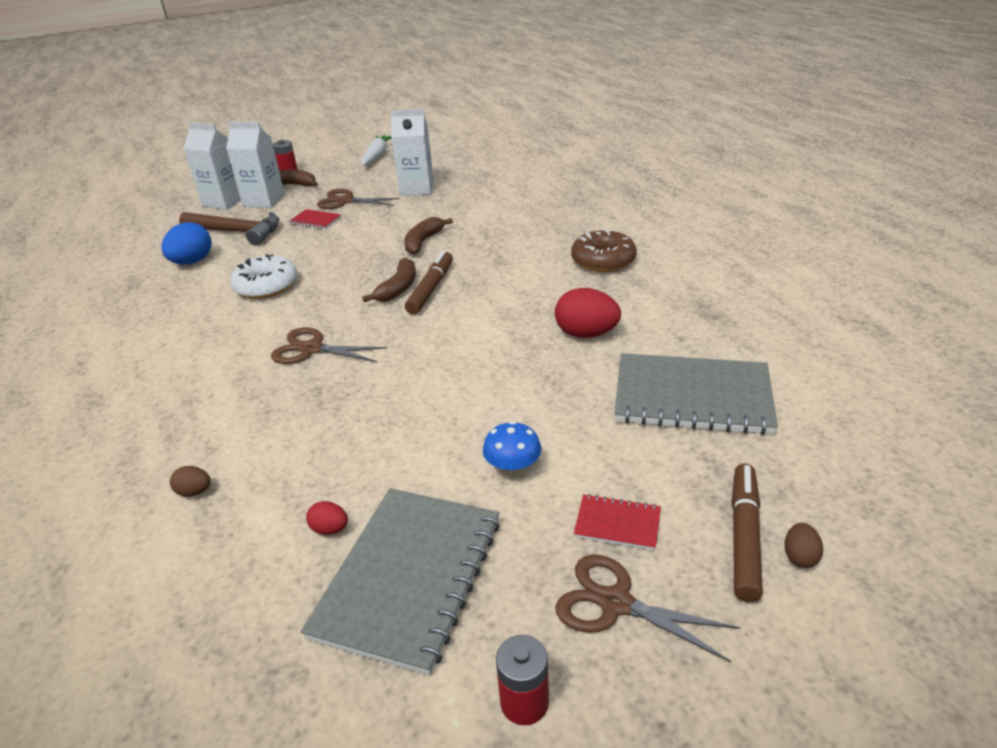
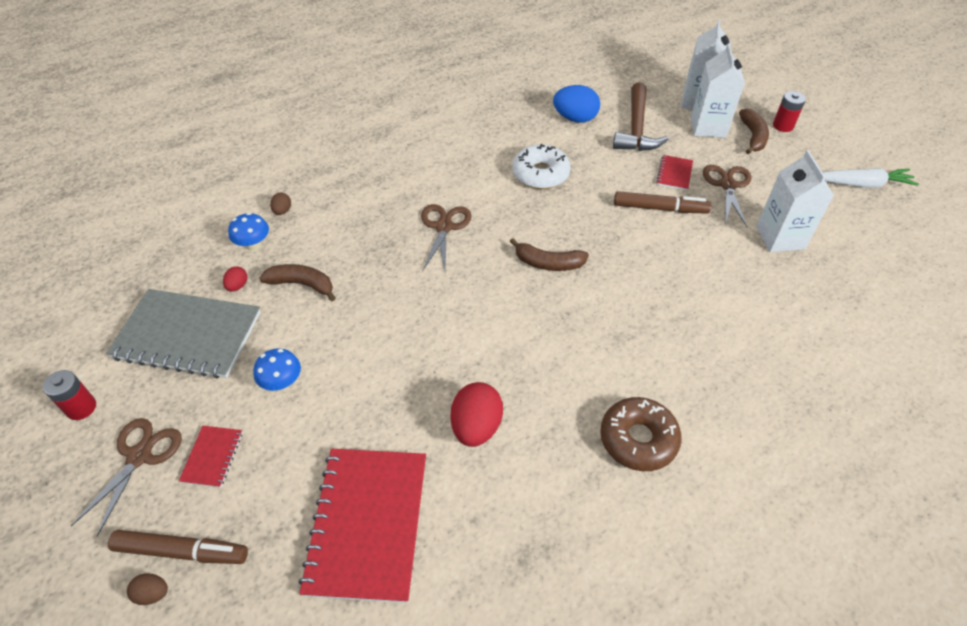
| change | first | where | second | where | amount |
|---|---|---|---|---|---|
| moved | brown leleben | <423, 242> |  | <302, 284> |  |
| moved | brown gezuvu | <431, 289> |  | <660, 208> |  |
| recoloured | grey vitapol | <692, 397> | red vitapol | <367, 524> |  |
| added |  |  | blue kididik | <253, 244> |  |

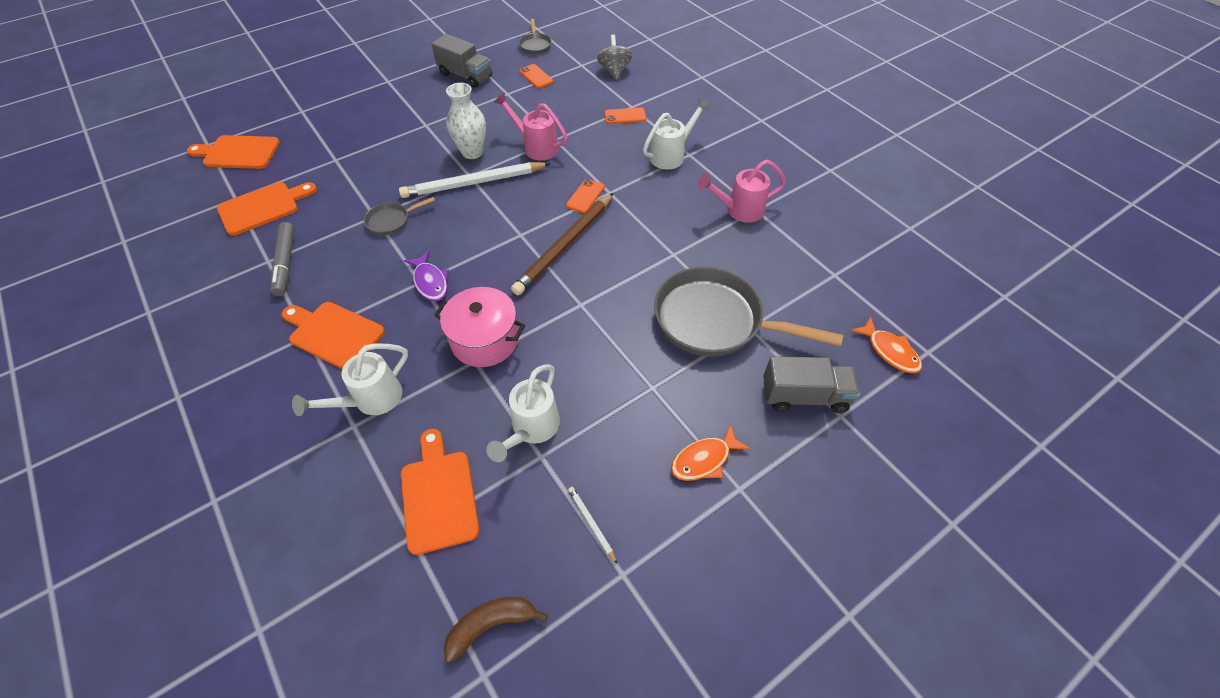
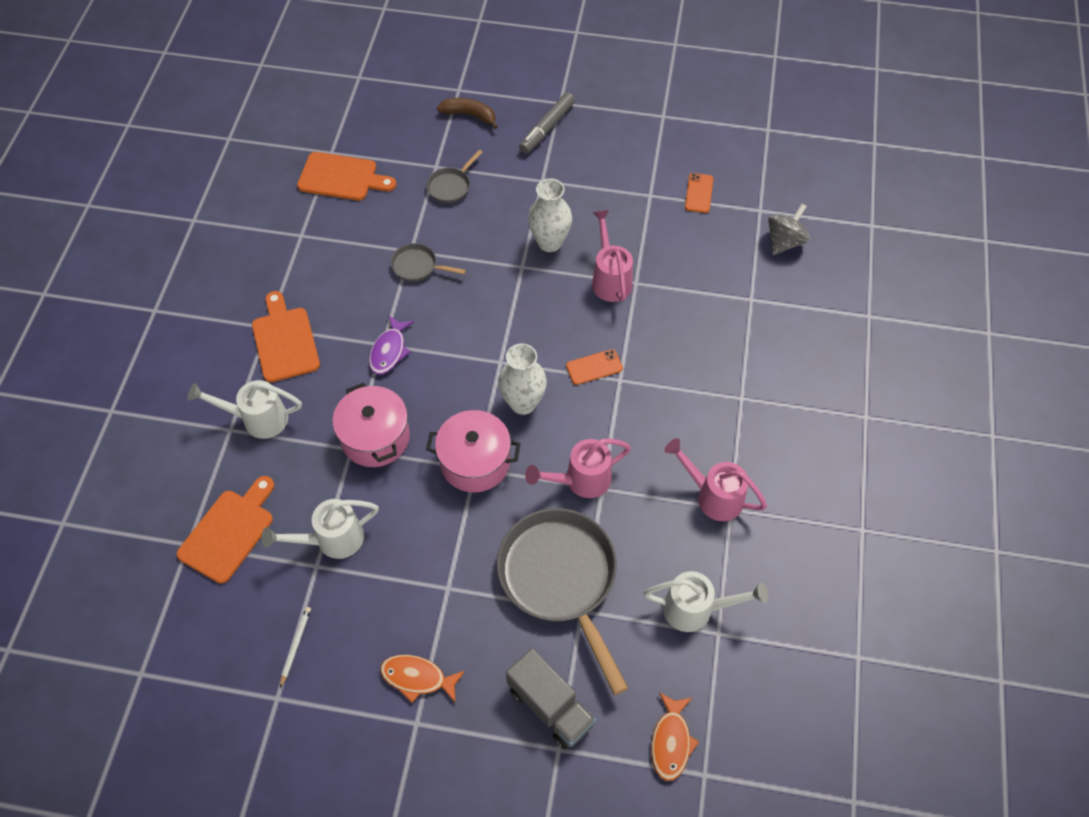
| change | first | where | second | where | amount |
|---|---|---|---|---|---|
| moved | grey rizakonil | <535, 45> |  | <451, 186> |  |
| removed | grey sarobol | <465, 75> |  |  |  |
| moved | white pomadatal | <671, 155> |  | <696, 609> |  |
| removed | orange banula | <625, 116> |  |  |  |
| removed | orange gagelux | <238, 152> |  |  |  |
| removed | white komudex | <474, 183> |  |  |  |
| replaced | brown komudex | <565, 245> | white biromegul | <523, 403> |  |
| moved | grey gezuvu | <285, 263> |  | <547, 128> |  |
| moved | brown leleben | <491, 624> |  | <469, 115> |  |
| added |  |  | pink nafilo | <475, 462> |  |
| added |  |  | pink pomadatal | <581, 480> |  |

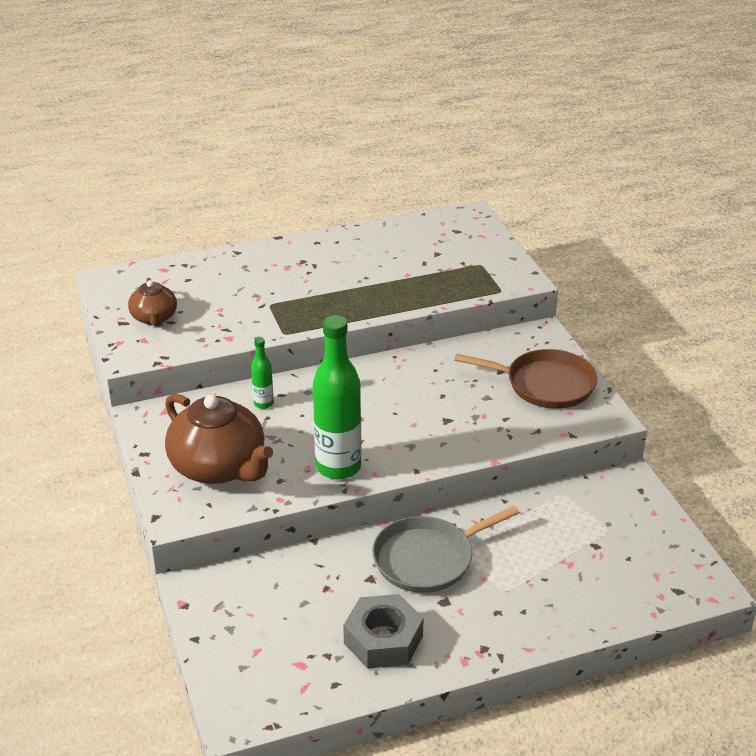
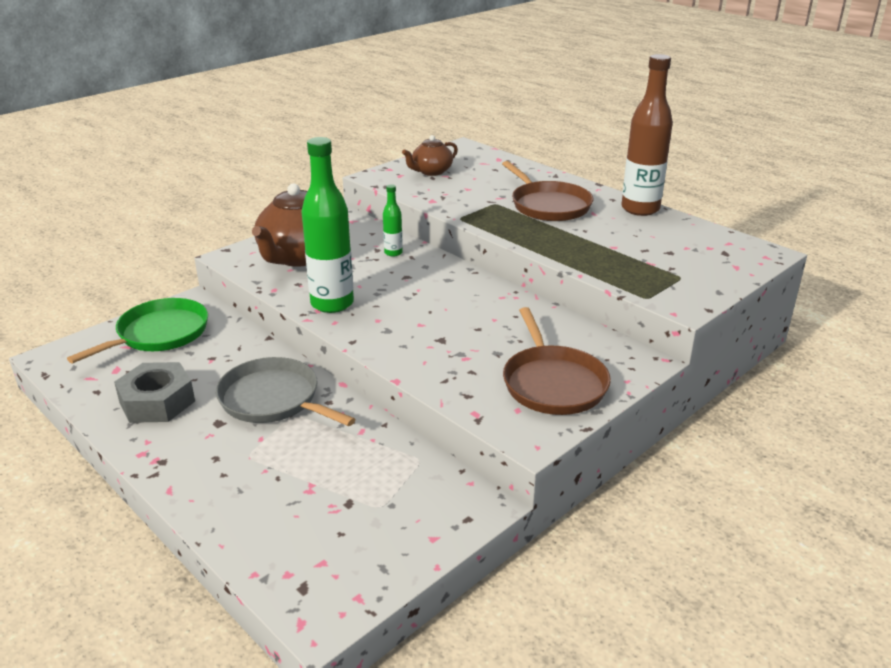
| change | first | where | second | where | amount |
|---|---|---|---|---|---|
| added |  |  | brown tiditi | <640, 209> |  |
| added |  |  | brown rizakonil | <548, 205> |  |
| added |  |  | green rizakonil | <159, 334> |  |

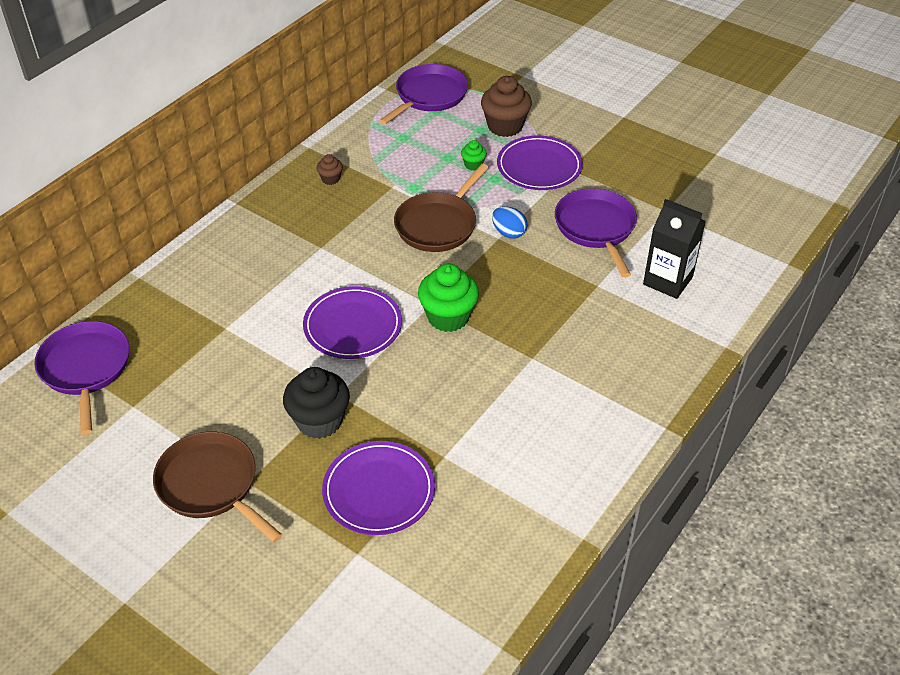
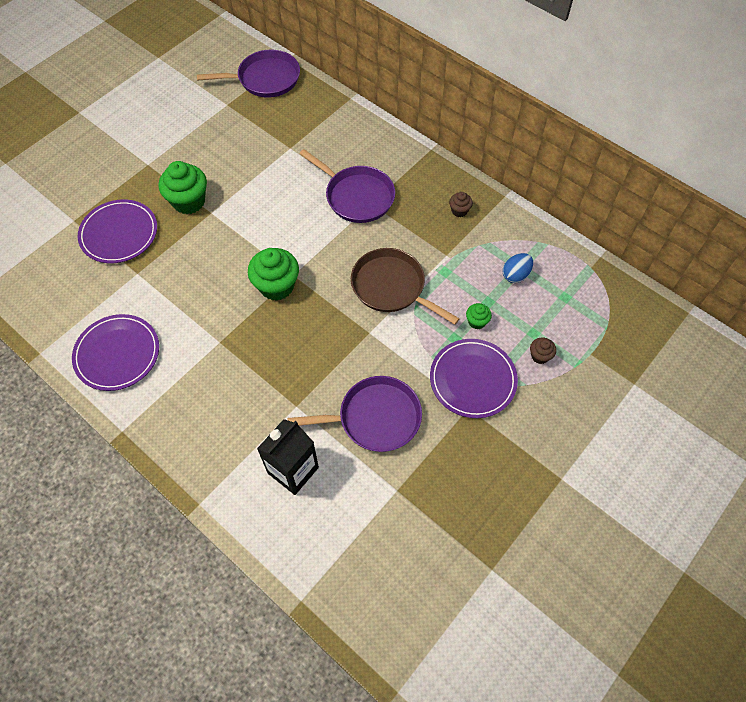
| change | first | where | second | where | amount |
|---|---|---|---|---|---|
| moved | purple rizakonil | <429, 96> |  | <357, 196> |  |
| resized | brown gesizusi | <505, 126> |  | <540, 356> | x0.49 |
| moved | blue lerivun | <509, 233> |  | <515, 275> |  |
| moved | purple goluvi | <353, 326> |  | <117, 354> |  |
| recoloured | black gesizusi | <319, 421> | green gesizusi | <189, 201> |  |
| removed | brown rizakonil | <211, 485> |  |  |  |

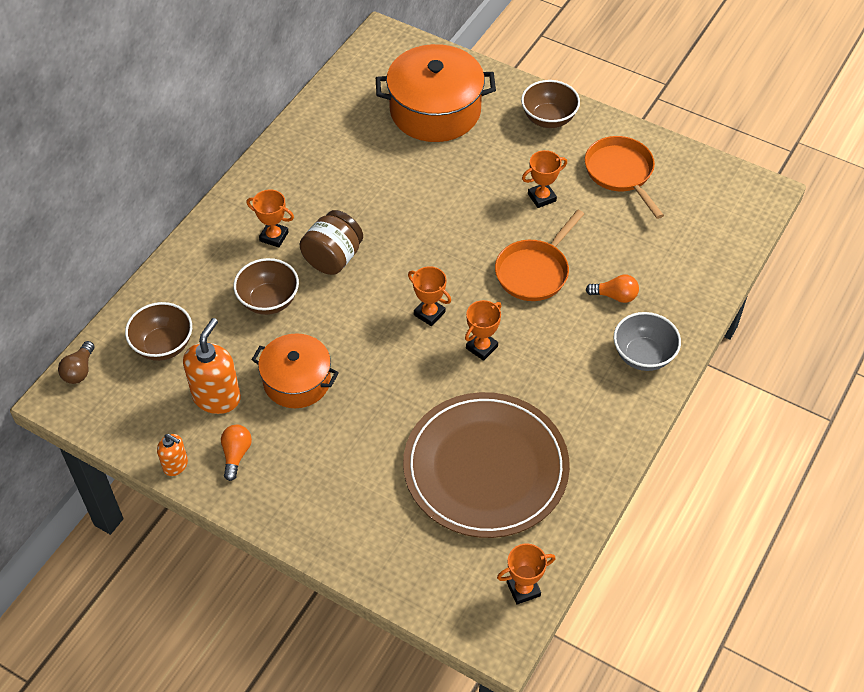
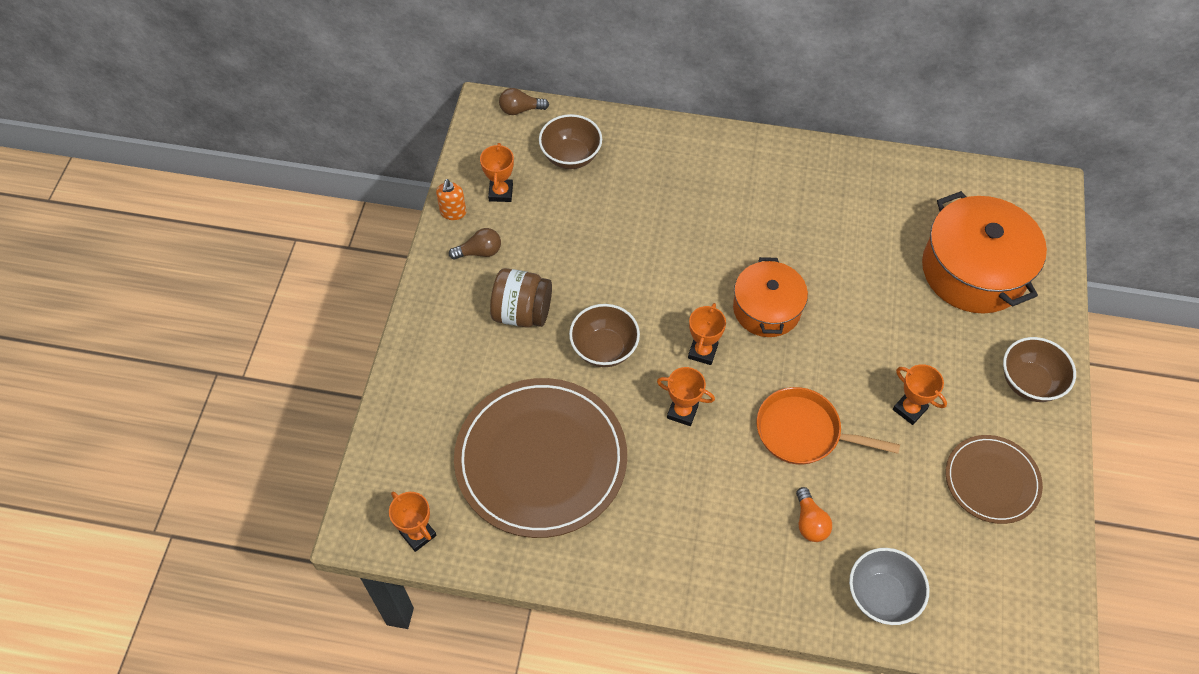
| change | first | where | second | where | amount |
|---|---|---|---|---|---|
| replaced | orange rizakonil | <621, 173> | brown goluvi | <992, 480> |  |
| moved | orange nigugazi | <274, 236> |  | <501, 192> |  |
| moved | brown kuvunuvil | <333, 258> |  | <522, 313> |  |
| moved | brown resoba | <269, 301> |  | <604, 349> |  |
| moved | grey resoba | <643, 355> |  | <881, 596> |  |
| removed | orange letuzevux | <217, 397> |  |  |  |
| moved | orange nafilo | <297, 381> |  | <766, 309> |  |
| recoloured | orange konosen | <236, 454> | brown konosen | <479, 252> |  |

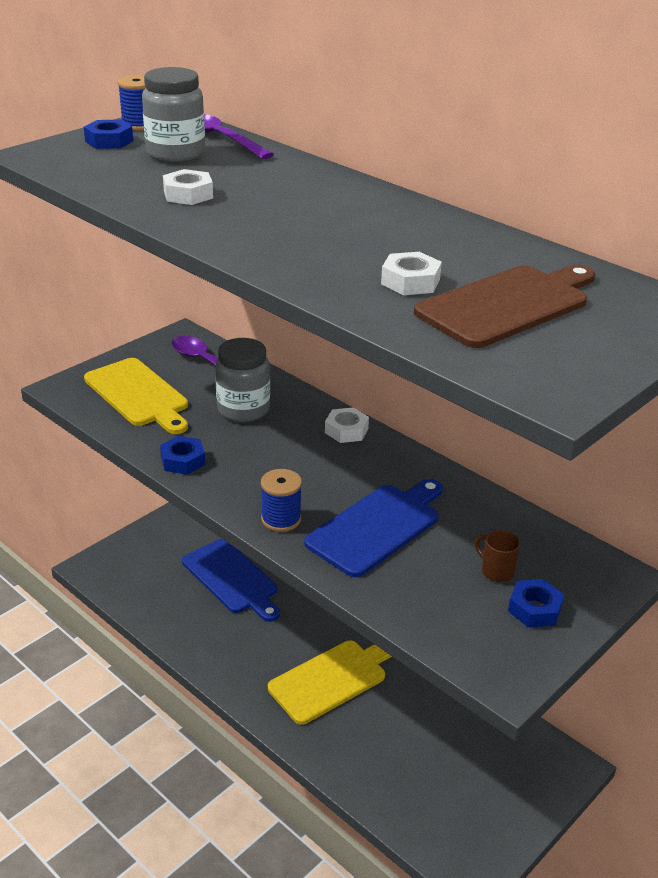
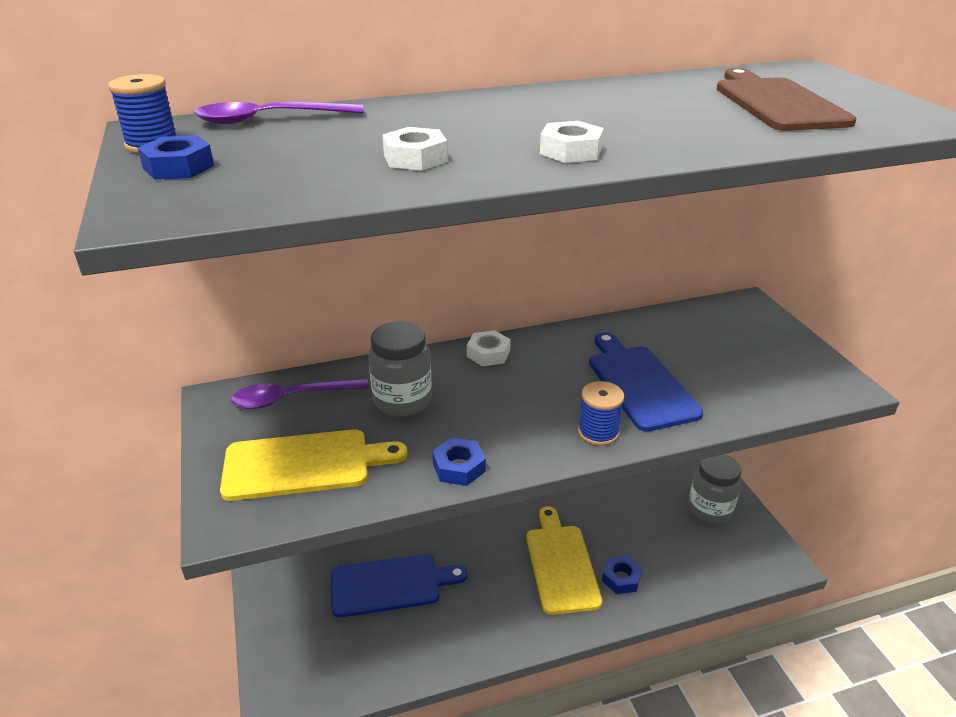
| change | first | where | second | where | amount |
|---|---|---|---|---|---|
| moved | grey kuvunuvil | <175, 154> |  | <710, 509> |  |
| moved | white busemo | <410, 282> |  | <571, 151> |  |
| removed | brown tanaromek | <496, 571> |  |  |  |
| moved | blue busemo | <534, 609> |  | <621, 578> |  |

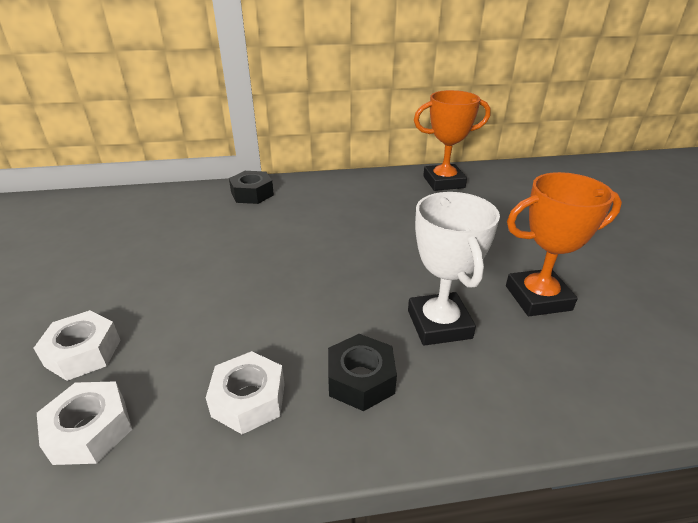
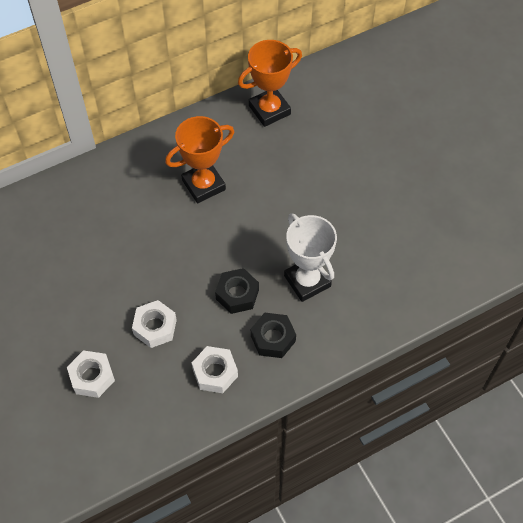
| change | first | where | second | where | amount |
|---|---|---|---|---|---|
| moved | black busemo | <252, 194> |  | <237, 294> |  |
| moved | orange nigugazi | <538, 298> |  | <203, 185> |  |
| moved | white busemo | <90, 430> |  | <155, 327> |  |

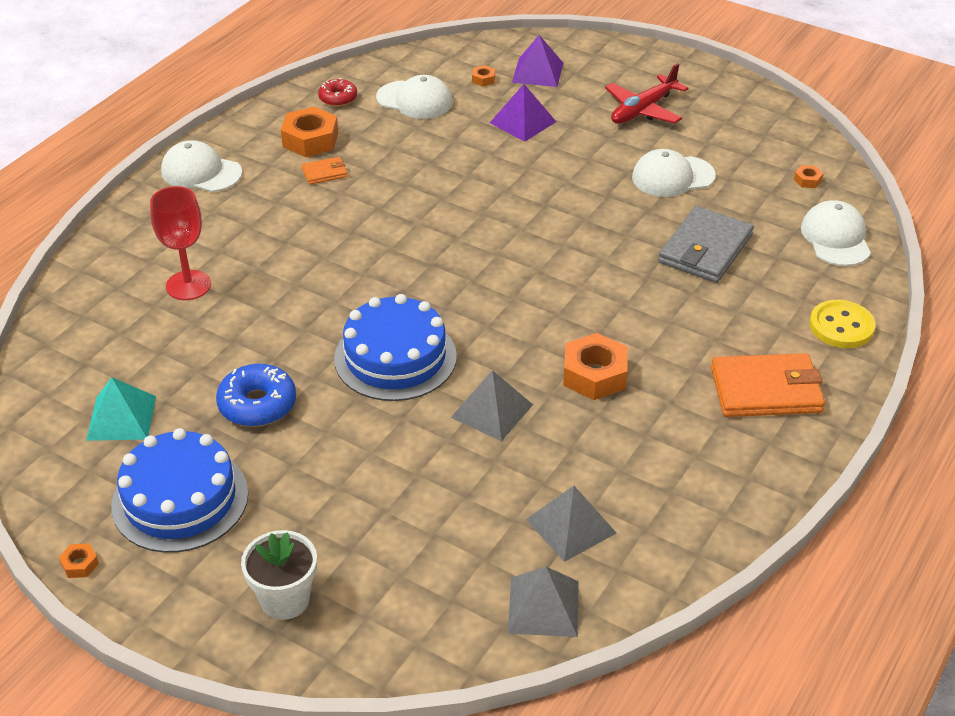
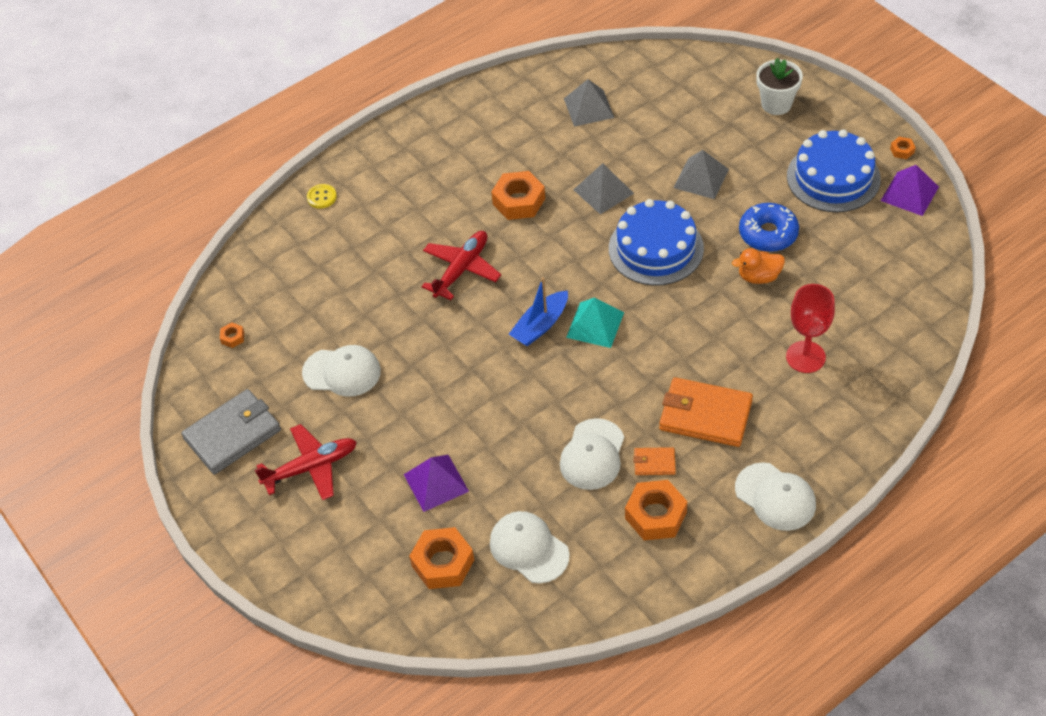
| change | first | where | second | where | amount |
|---|---|---|---|---|---|
| moved | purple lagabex | <537, 72> |  | <909, 193> |  |
| resized | orange busemo | <483, 79> |  | <443, 563> | x2.18 |
| removed | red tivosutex | <338, 98> |  |  |  |
| moved | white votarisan | <836, 238> |  | <592, 455> |  |
| moved | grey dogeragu | <705, 249> |  | <233, 434> |  |
| resized | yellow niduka | <841, 326> |  | <322, 197> | x0.61 |
| moved | orange dogeragu | <766, 390> |  | <705, 415> |  |
| moved | turquoise lagabex | <121, 418> |  | <595, 324> |  |
| moved | grey lagabex | <543, 607> |  | <701, 178> |  |
| added |  |  | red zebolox | <461, 269> |  |
| added |  |  | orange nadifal | <759, 277> |  |
| added |  |  | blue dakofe | <540, 325> |  |

